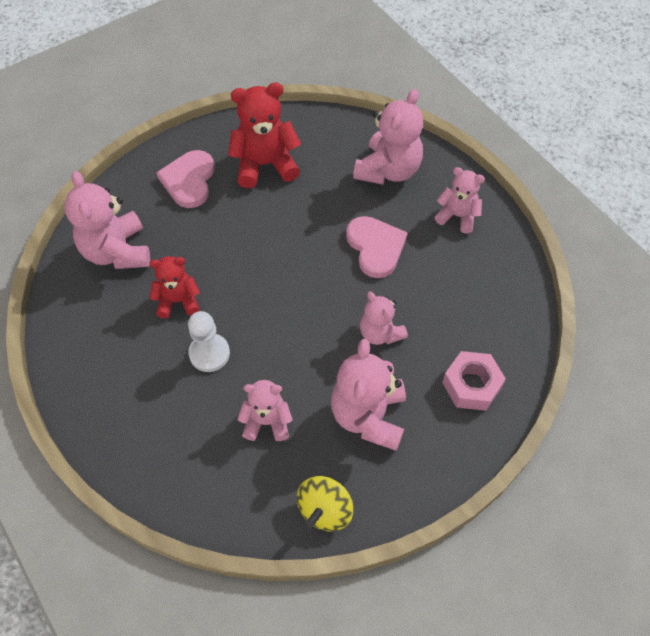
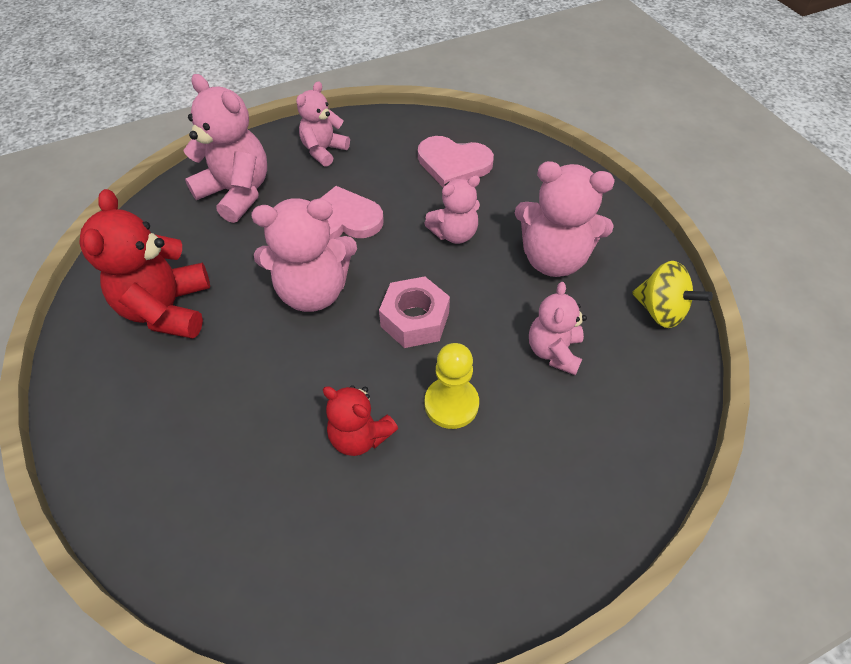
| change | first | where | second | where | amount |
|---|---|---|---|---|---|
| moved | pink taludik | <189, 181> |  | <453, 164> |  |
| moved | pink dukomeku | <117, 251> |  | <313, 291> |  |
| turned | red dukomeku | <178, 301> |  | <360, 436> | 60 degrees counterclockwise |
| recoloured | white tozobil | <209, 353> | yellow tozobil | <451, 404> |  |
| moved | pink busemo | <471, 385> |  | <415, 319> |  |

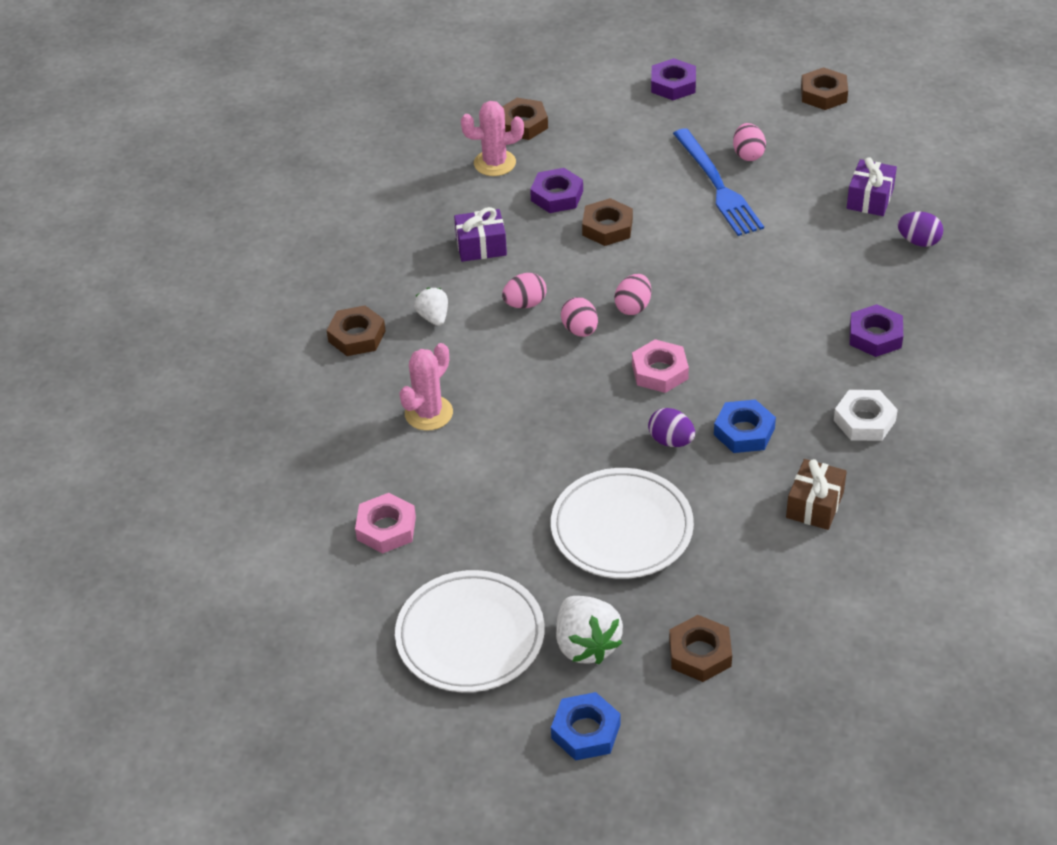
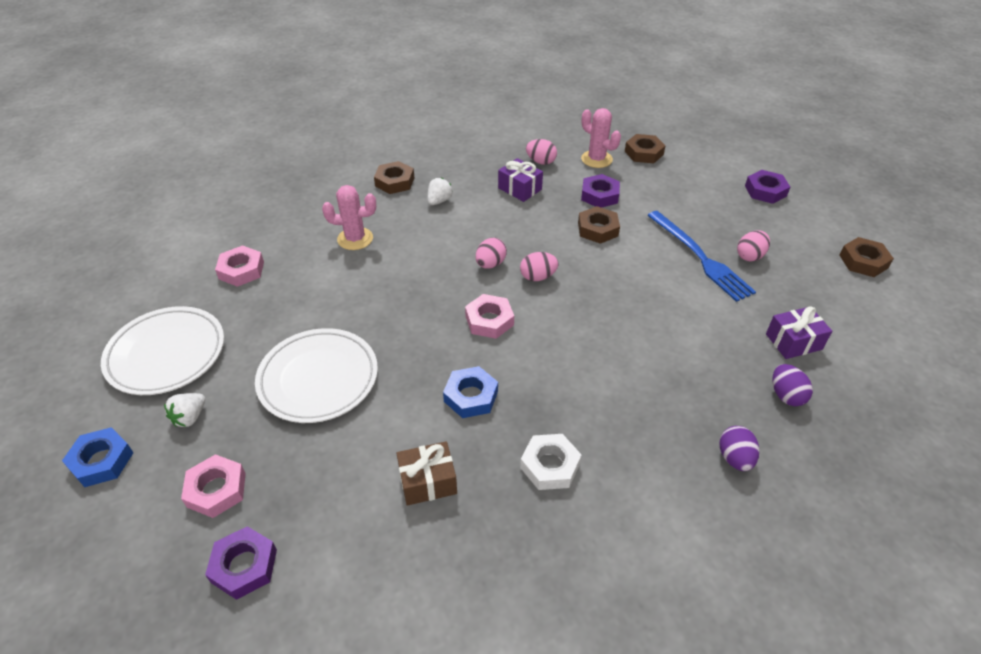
| change | first | where | second | where | amount |
|---|---|---|---|---|---|
| turned | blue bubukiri | <717, 186> |  | <700, 257> | 60 degrees counterclockwise |
| moved | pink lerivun | <525, 304> |  | <541, 162> |  |
| moved | purple busemo | <875, 336> |  | <244, 566> |  |
| moved | purple lerivun | <671, 441> |  | <734, 458> |  |
| resized | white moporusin | <586, 645> |  | <190, 417> | x0.60 |
| recoloured | brown busemo | <700, 653> | pink busemo | <216, 489> |  |

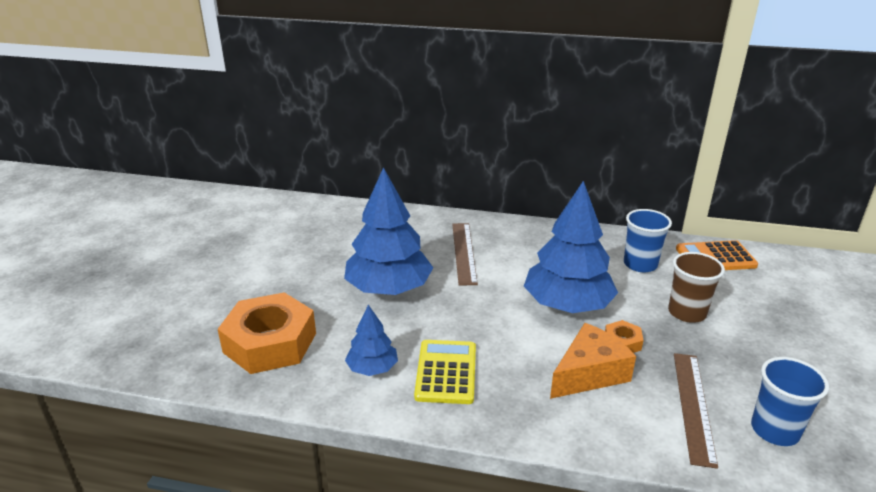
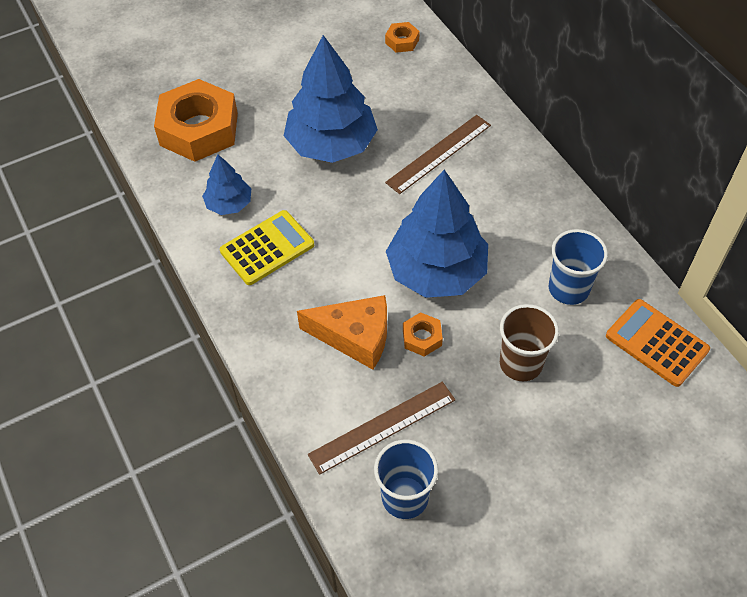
| change | first | where | second | where | amount |
|---|---|---|---|---|---|
| added |  |  | orange busemo | <402, 41> |  |

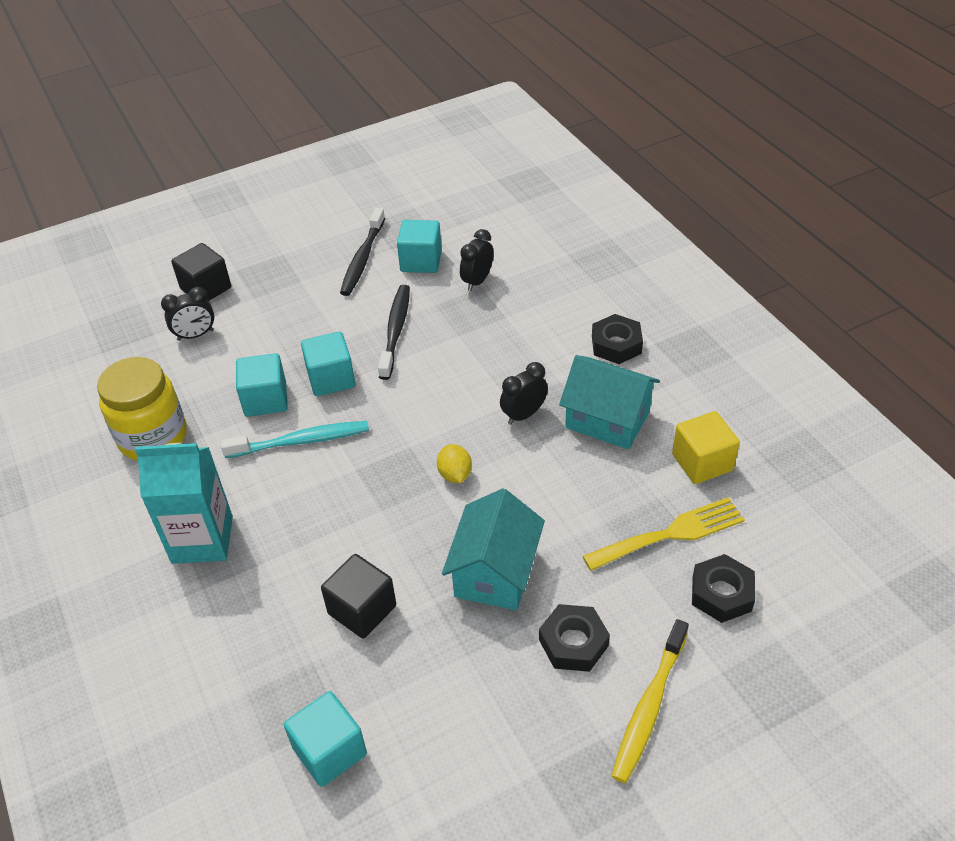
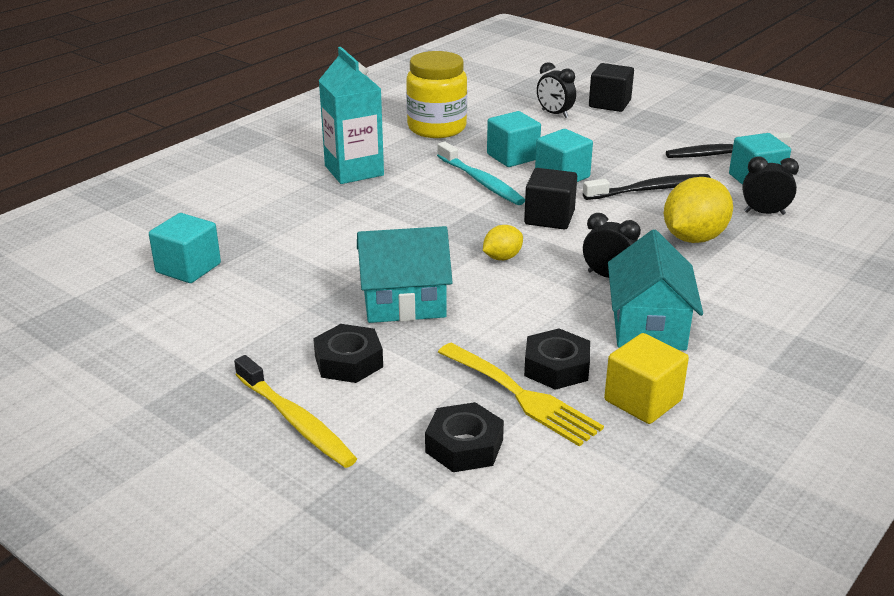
| change | first | where | second | where | amount |
|---|---|---|---|---|---|
| moved | black busemo | <616, 345> |  | <556, 367> |  |
| moved | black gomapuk | <362, 610> |  | <549, 218> |  |
| turned | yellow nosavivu | <649, 707> |  | <296, 421> | 135 degrees counterclockwise |
| added |  |  | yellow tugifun | <693, 238> |  |

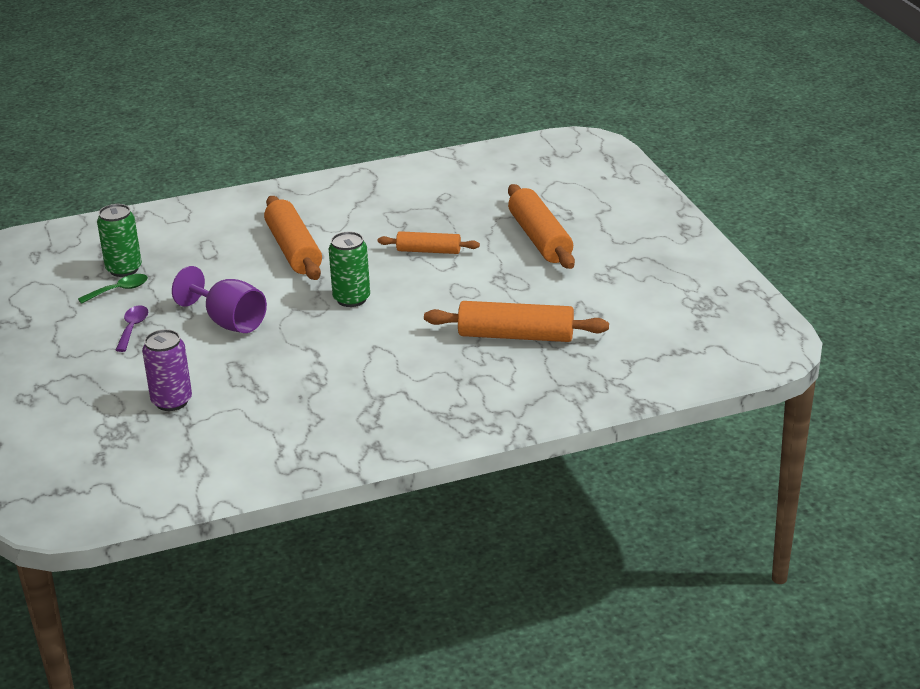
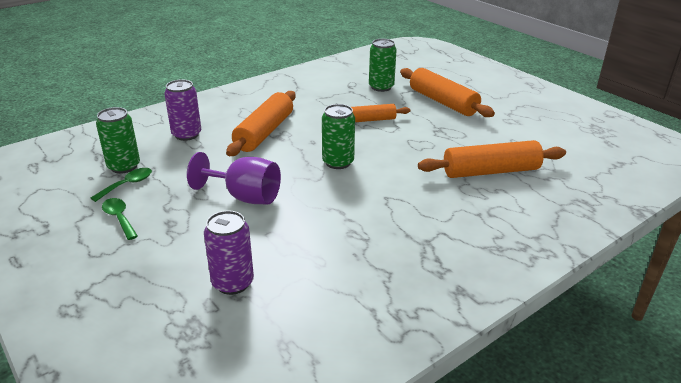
| change | first | where | second | where | amount |
|---|---|---|---|---|---|
| turned | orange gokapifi | <294, 250> |  | <264, 132> | 60 degrees clockwise |
| removed | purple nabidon | <133, 328> |  |  |  |
| added |  |  | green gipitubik | <381, 87> |  |
| added |  |  | purple gipitubik | <186, 135> |  |
| added |  |  | green nabidon | <119, 218> |  |

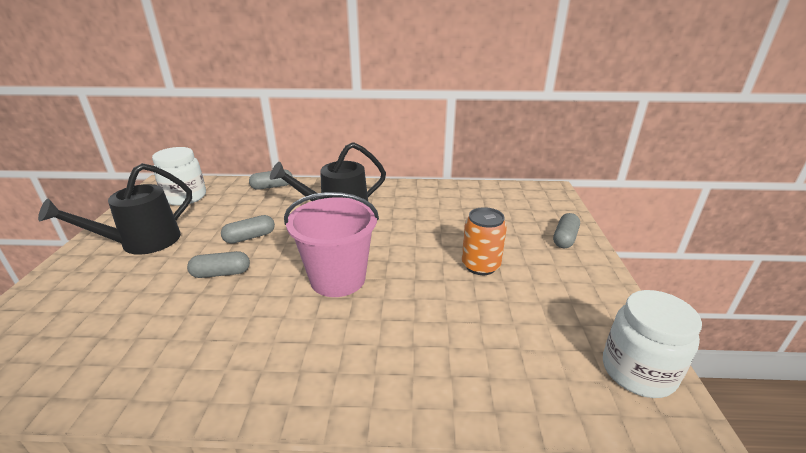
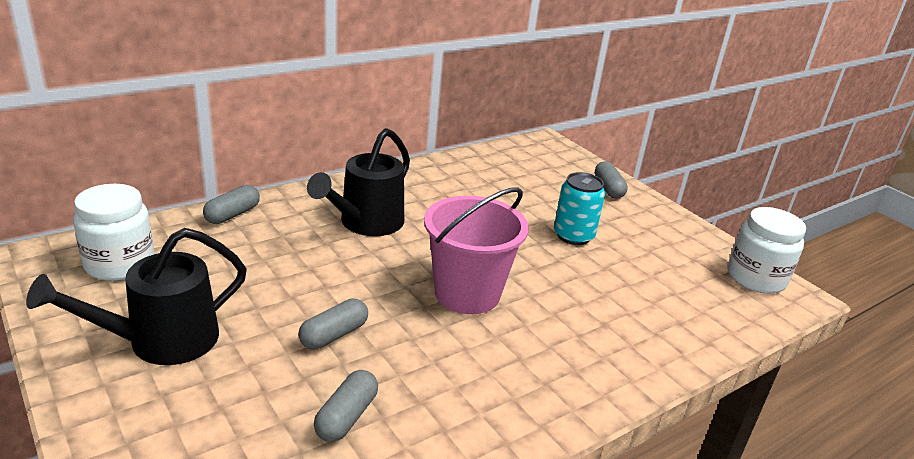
| change | first | where | second | where | amount |
|---|---|---|---|---|---|
| turned | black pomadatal | <142, 242> |  | <160, 341> | 45 degrees clockwise |
| recoloured | orange gipitubik | <480, 265> | turquoise gipitubik | <573, 236> |  |
| moved | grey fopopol | <250, 237> |  | <346, 417> |  |

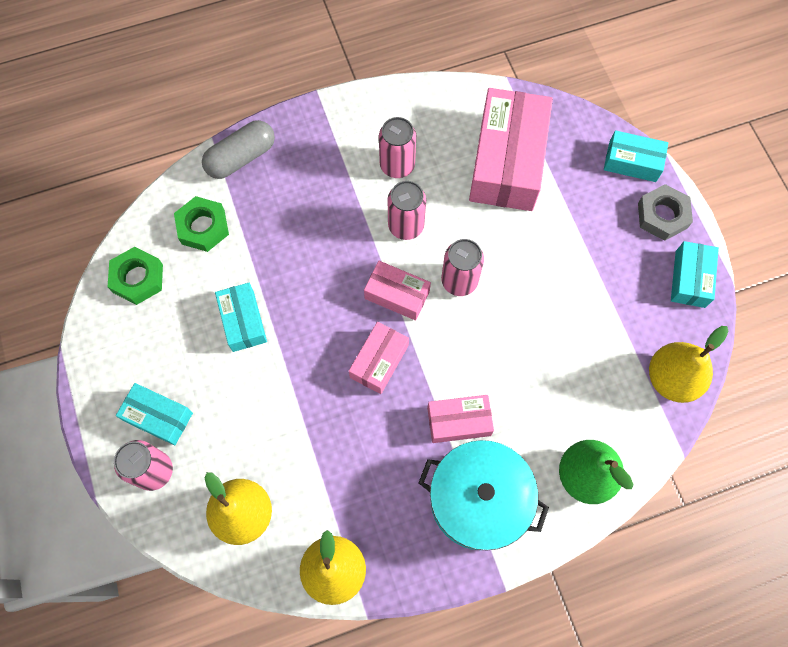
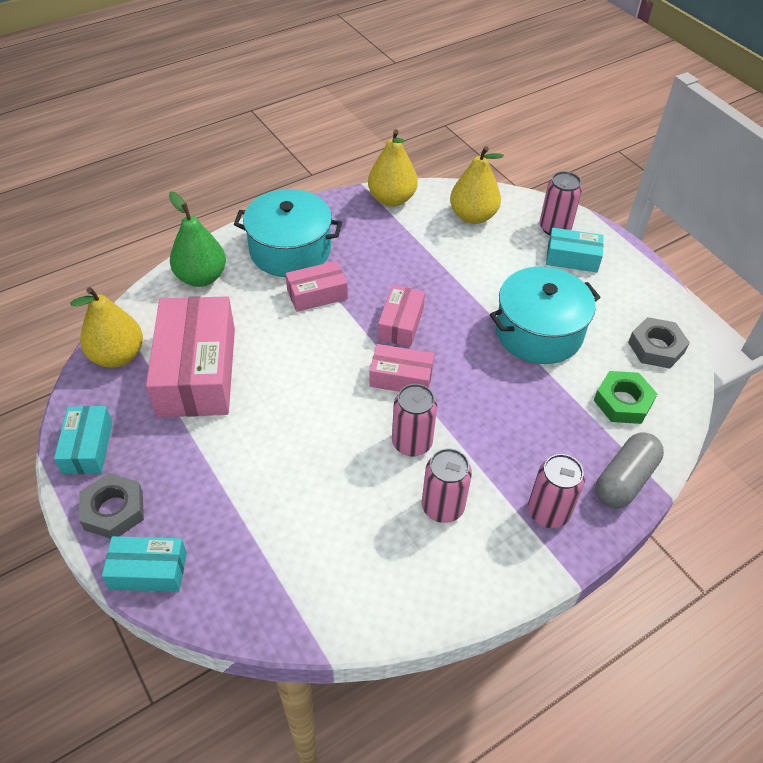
| change | first | where | second | where | amount |
|---|---|---|---|---|---|
| moved | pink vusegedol | <507, 161> |  | <197, 371> |  |
| moved | pink gipitubik | <459, 281> |  | <548, 512> |  |
| recoloured | green busemo | <138, 278> | grey busemo | <656, 347> |  |
| replaced | turquoise vusegedol | <243, 321> | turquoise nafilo | <538, 332> |  |

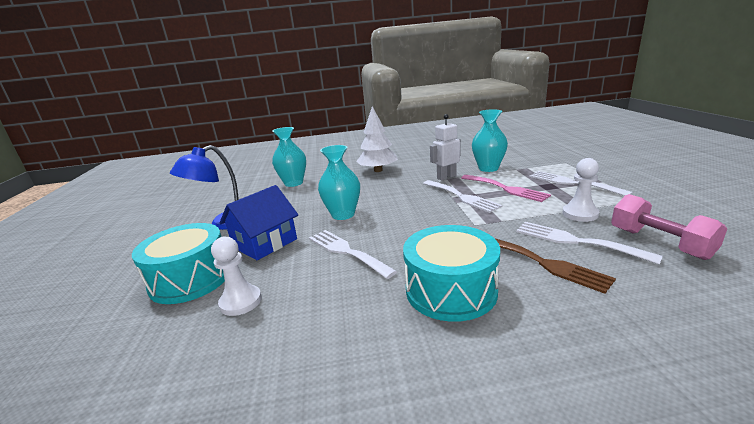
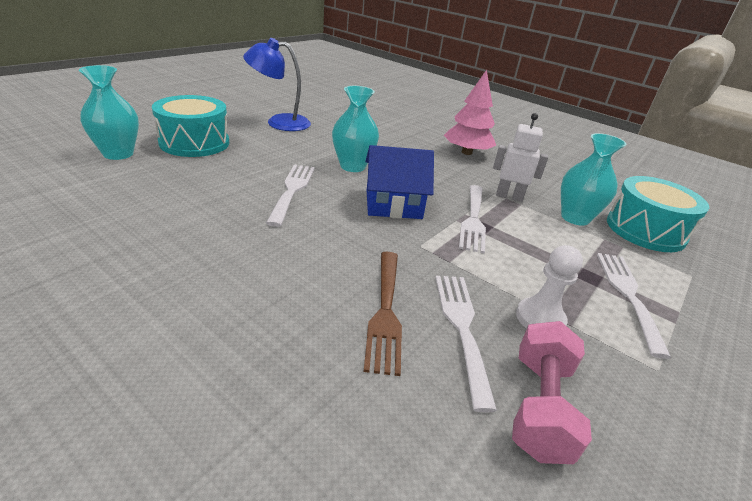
| change | first | where | second | where | amount |
|---|---|---|---|---|---|
| recoloured | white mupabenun | <378, 170> | pink mupabenun | <466, 152> |  |
| moved | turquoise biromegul | <293, 183> |  | <118, 154> |  |
| removed | pink bubukiri | <506, 189> |  |  |  |
| moved | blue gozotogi | <265, 243> |  | <393, 204> |  |
| moved | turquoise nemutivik | <450, 290> |  | <645, 230> |  |
| removed | white tozobil | <241, 302> |  |  |  |

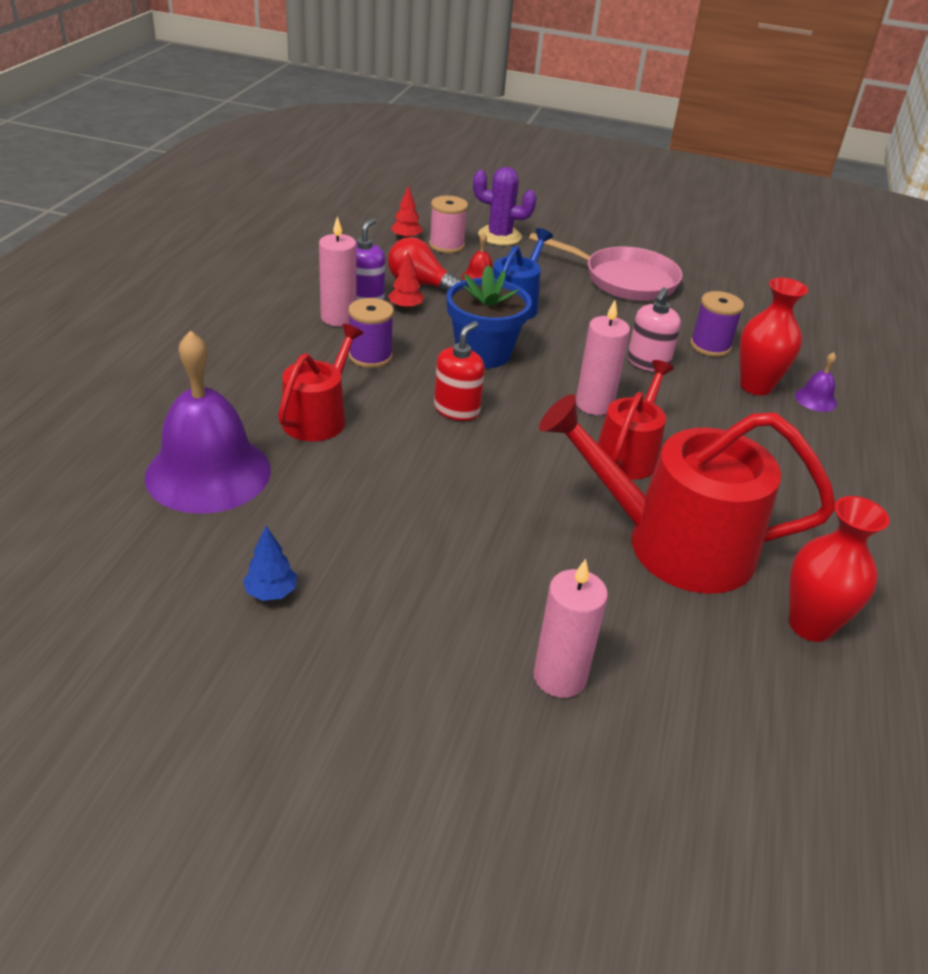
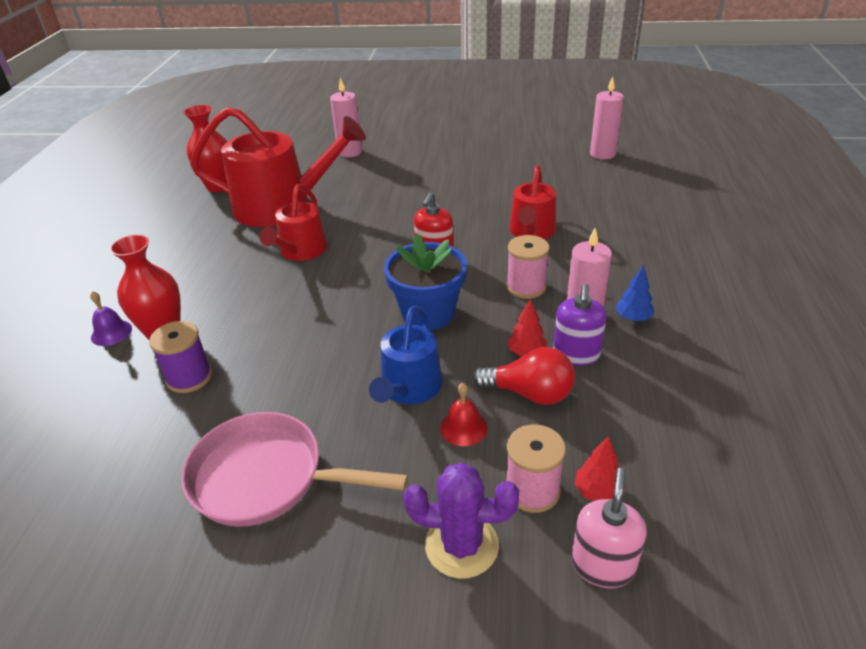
| change | first | where | second | where | amount |
|---|---|---|---|---|---|
| moved | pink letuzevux | <648, 362> |  | <602, 565> |  |
| recoloured | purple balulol | <370, 356> | pink balulol | <526, 287> |  |
| moved | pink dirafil | <594, 404> |  | <602, 154> |  |
| removed | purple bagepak | <208, 473> |  |  |  |
| moved | blue mupabenun | <271, 592> |  | <633, 318> |  |

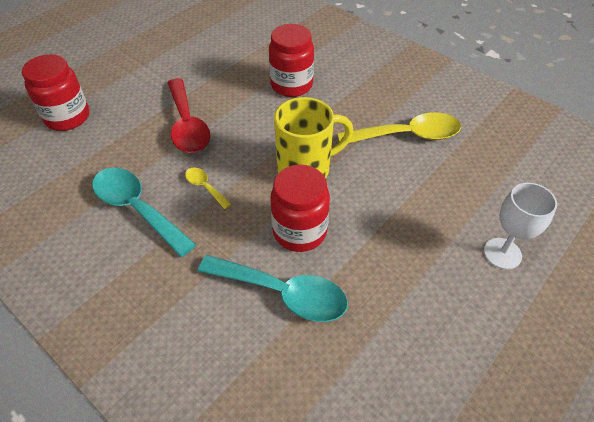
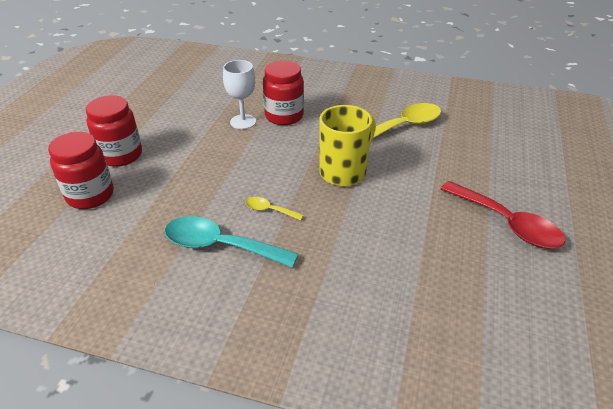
| change | first | where | second | where | amount |
|---|---|---|---|---|---|
| moved | red nabidon | <187, 125> |  | <506, 223> |  |
| moved | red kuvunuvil | <299, 231> |  | <121, 155> |  |
| moved | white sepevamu | <502, 253> |  | <243, 122> |  |
| removed | turquoise nabidon | <282, 293> |  |  |  |

